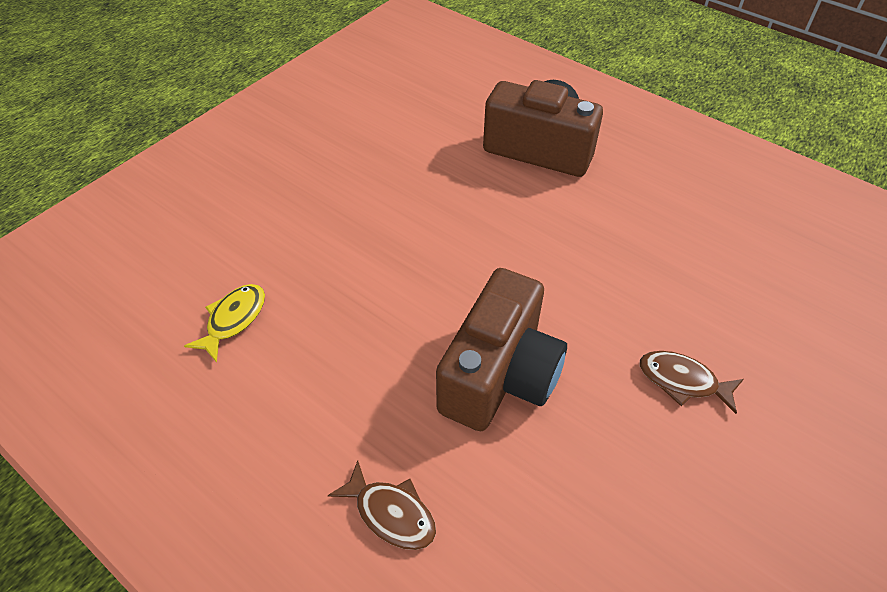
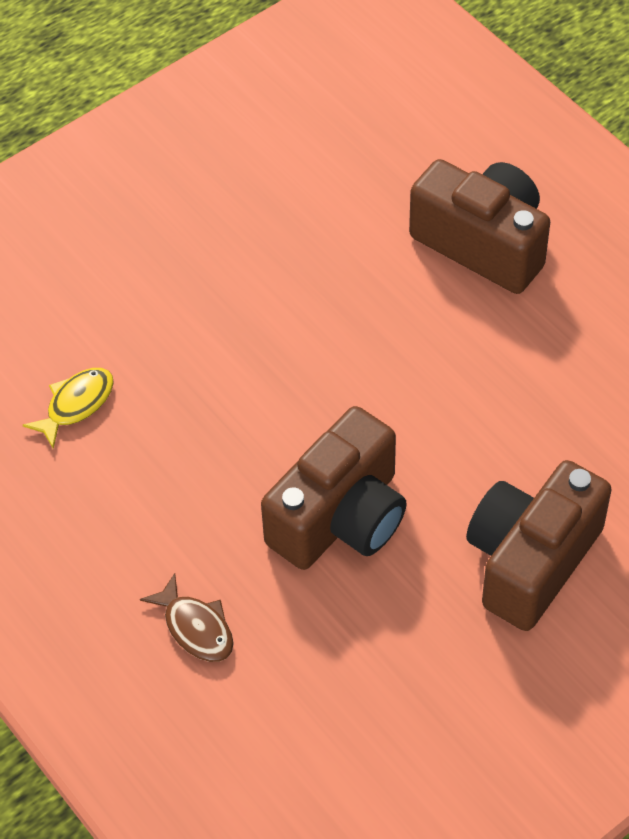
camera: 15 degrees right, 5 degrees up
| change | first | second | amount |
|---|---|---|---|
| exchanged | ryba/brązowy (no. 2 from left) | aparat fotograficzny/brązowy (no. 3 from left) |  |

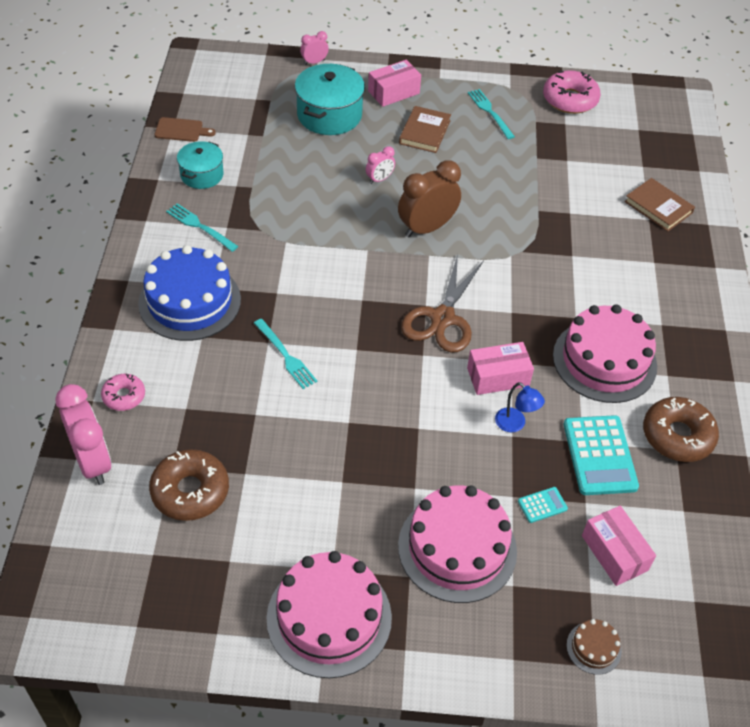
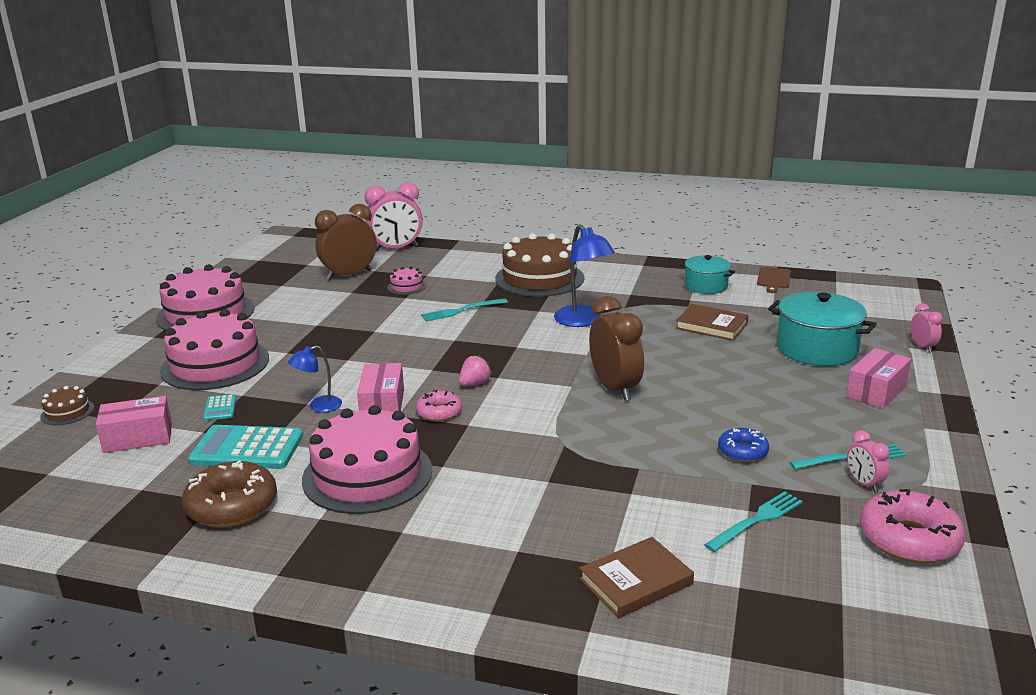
camera: 105 degrees right, 25 degrees down
| change | first | second | amount |
|---|---|---|---|
| relocated | donut/różowy (no. 1 from left) |  |  |
| colour | tort/niebieski | tort/brązowy (no. 2 from left) |  |
| exchanged | donut/brązowy (no. 1 from left) | budzik/brązowy (no. 1 from left) |  |
| relocated | widelec/turkusowy (no. 1 from left in the first image) | widelec/turkusowy (no. 2 from left) |  |
| relocated | budzik/różowy (no. 3 from left in the first image) | budzik/różowy (no. 2 from left) |  |
| spun | pudełko/różowy (no. 1 from left in the first image) | pudełko/różowy (no. 3 from left) | 60 degrees clockwise |
| relocated | książka/brązowy (no. 1 from left in the first image) | książka/brązowy (no. 2 from left) |  |
| exchanged | nożyczki/brązowy | truskawka/różowy |  |
| appeared |  | tort/różowy (no. 4 from left) |  |
| appeared |  | lampka/niebieski (no. 2 from left) |  |
| appeared |  | donut/niebieski |  |

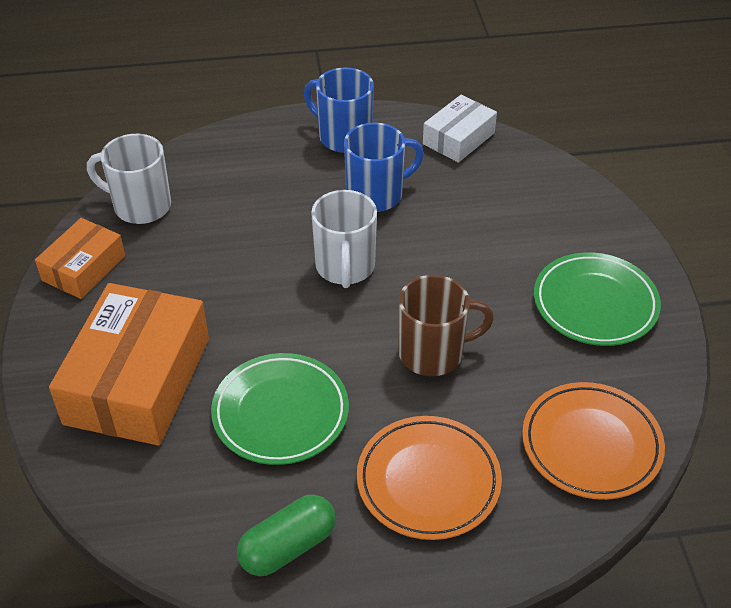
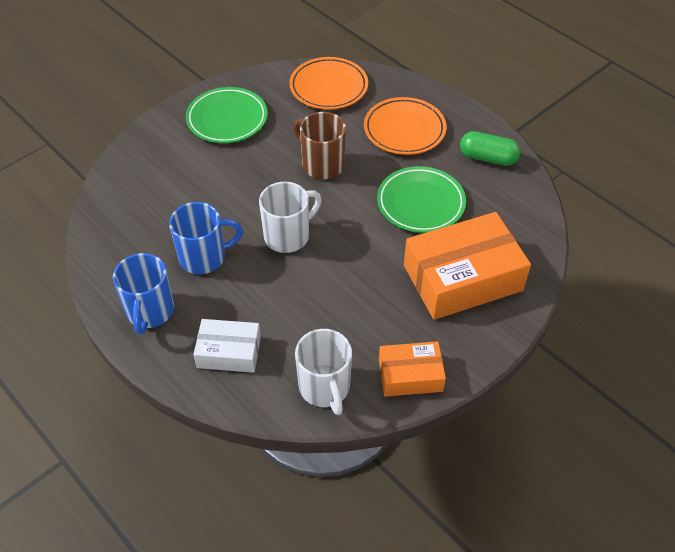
camera: 125 degrees left, 5 degrees up
| change | first | second | amount |
|---|---|---|---|
| spun | kubek/niebieski (no. 2 from left) |  | 135 degrees clockwise |
| relocated | pudełko/biały |  |  |

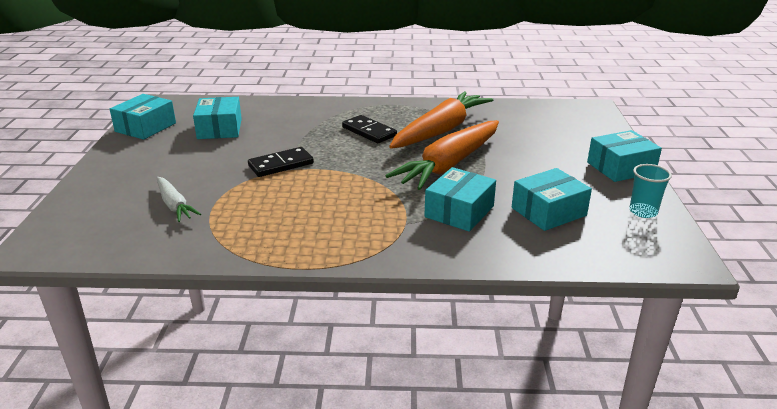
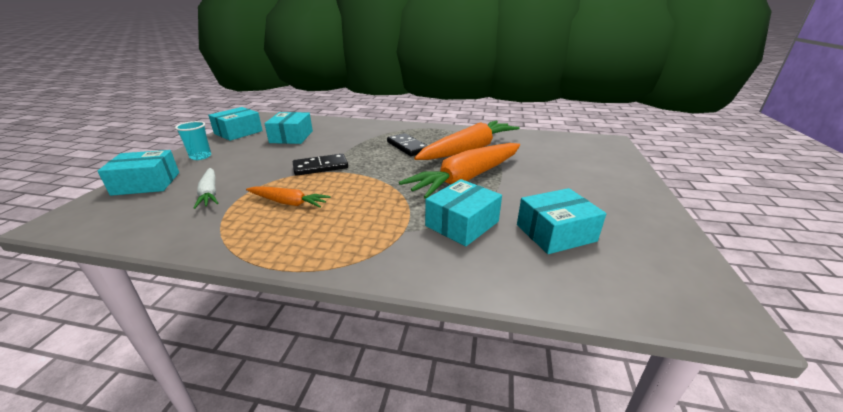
camera: 10 degrees right, 0 degrees up
| change | first | second | amount |
|---|---|---|---|
| relocated | pudełko/turkusowy (no. 5 from left in the first image) | pudełko/turkusowy (no. 1 from left) |  |
| relocated | szklanka/turkusowy |  |  |
| appeared |  | marchewka/pomarańczowy (no. 1 from left) |  |

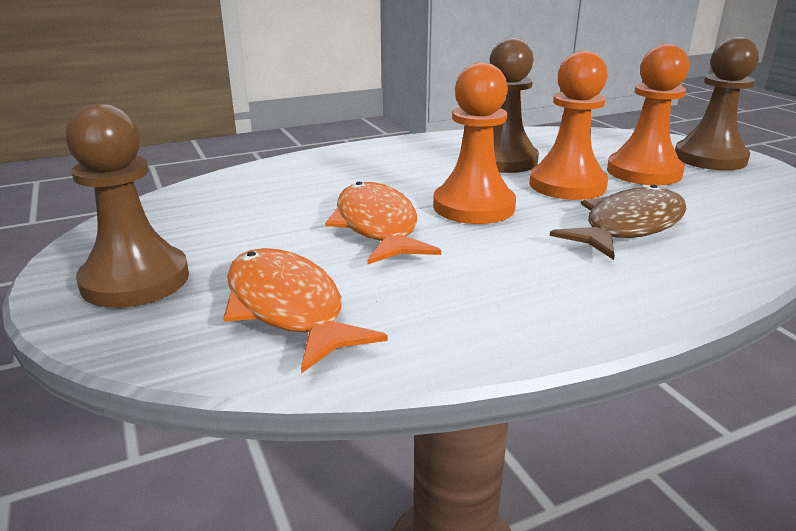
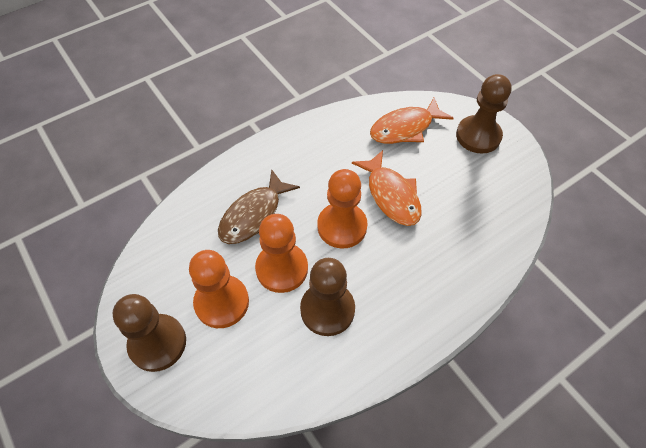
camera: 170 degrees right, 30 degrees up
| change | first | second | amount |
|---|---|---|---|
| spun | ryba/pomarańczowy (no. 1 from left in the first image) | ryba/pomarańczowy (no. 2 from left) | 105 degrees clockwise |

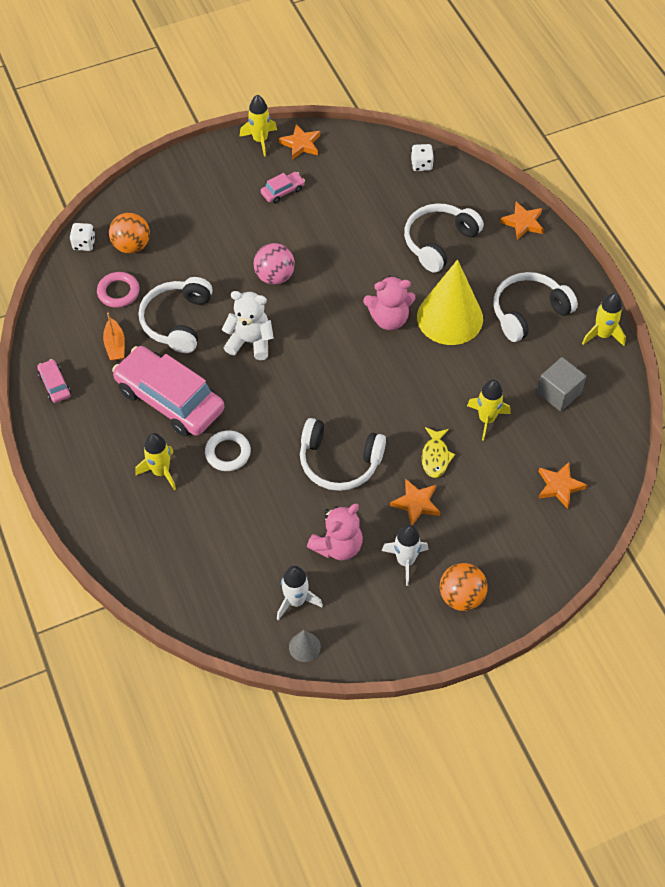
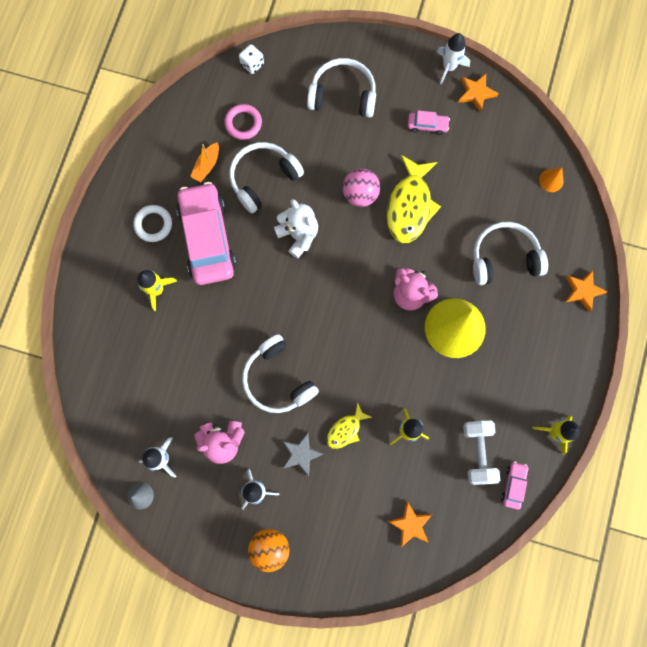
camera: 40 degrees right, 20 degrees up
| change | first | second | amount |
|---|---|---|---|
| relocated | samochód/różowy (no. 1 from left in the first image) | samochód/różowy (no. 3 from left) |  |
| missing | piłka/pomarańczowy (no. 1 from left) |  |  |
| relocated | pierścień/biały |  |  |
| colour | rakieta/żółty (no. 2 from left) | rakieta/biały (no. 3 from left) |  |
| colour | gwiazda/pomarańczowy (no. 2 from left) | gwiazda/szary |  |
| exchanged | kostka do gry/biały (no. 2 from left) | stożek/pomarańczowy |  |
| relocated | słuchawki/biały (no. 4 from left in the first image) | słuchawki/biały (no. 3 from left) |  |
| exchanged | sześcian/szary | hantel/biały |  |
| appeared |  | ryba/żółty (no. 2 from left) |  |

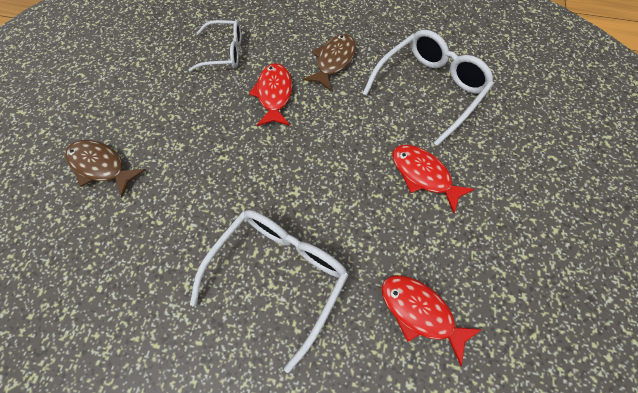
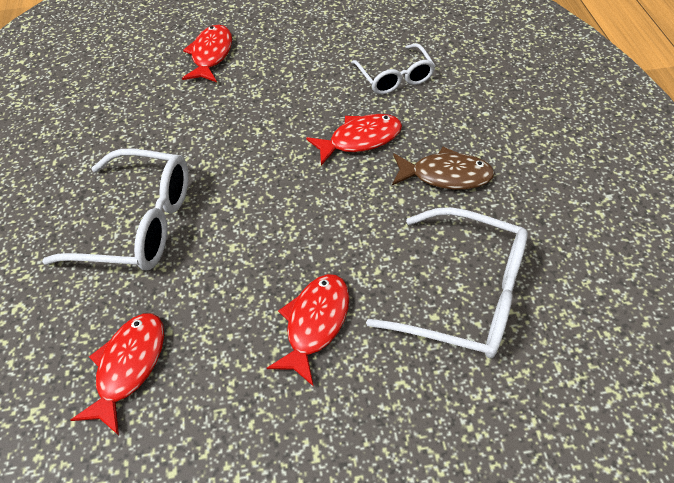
camera: 70 degrees right, 10 degrees down
| change | first | second | amount |
|---|---|---|---|
| colour | ryba/brązowy (no. 1 from left) | ryba/czerwony (no. 2 from left) |  |

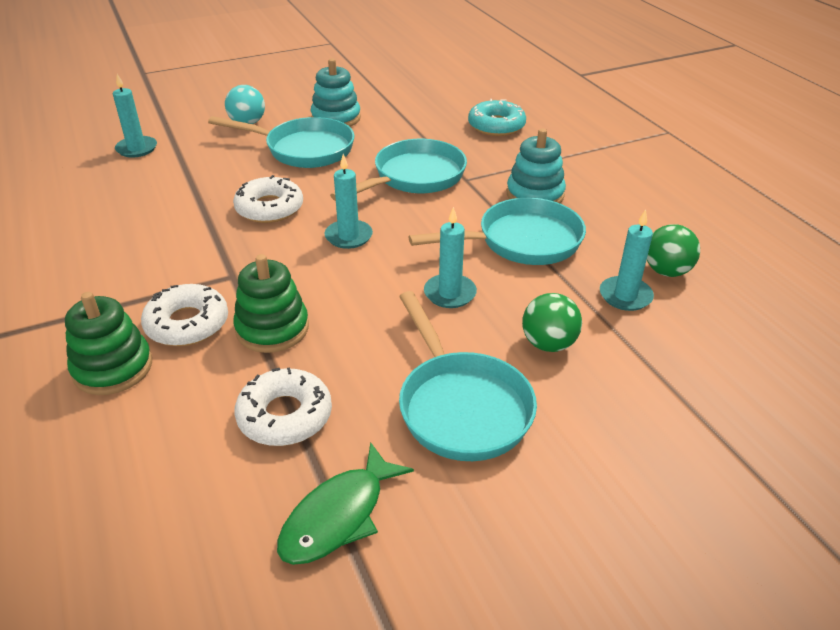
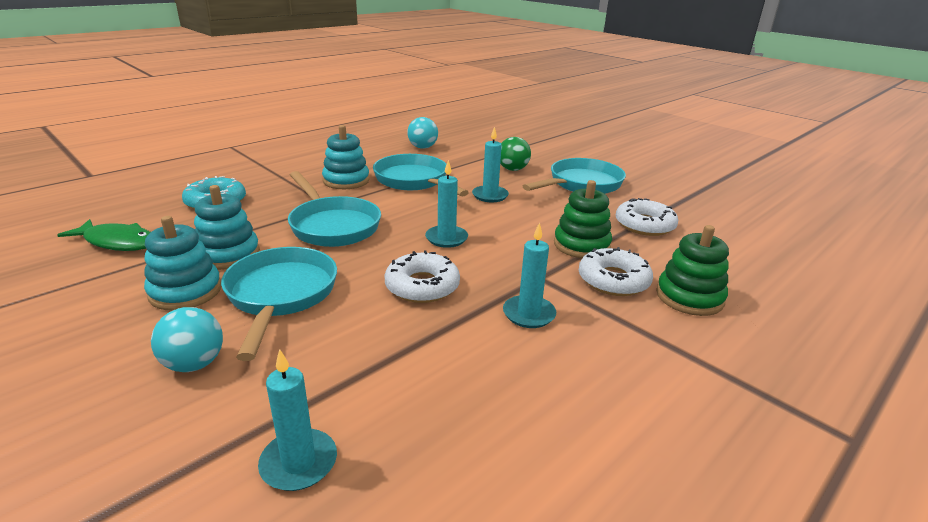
camera: 110 degrees left, 10 degrees down
| change | first | second | amount |
|---|---|---|---|
| relocated | ryba/zielony |  |  |
| spun | patelnia/turkusowy (no. 2 from left) |  | 150 degrees counterclockwise |
| relocated | świeca/turkusowy (no. 4 from left) |  |  |
| colour | piłka/zielony (no. 2 from left) | piłka/turkusowy (no. 2 from left) |  |
| appeared |  | zabawka nakładanka/turkusowy (no. 2 from left) |  |

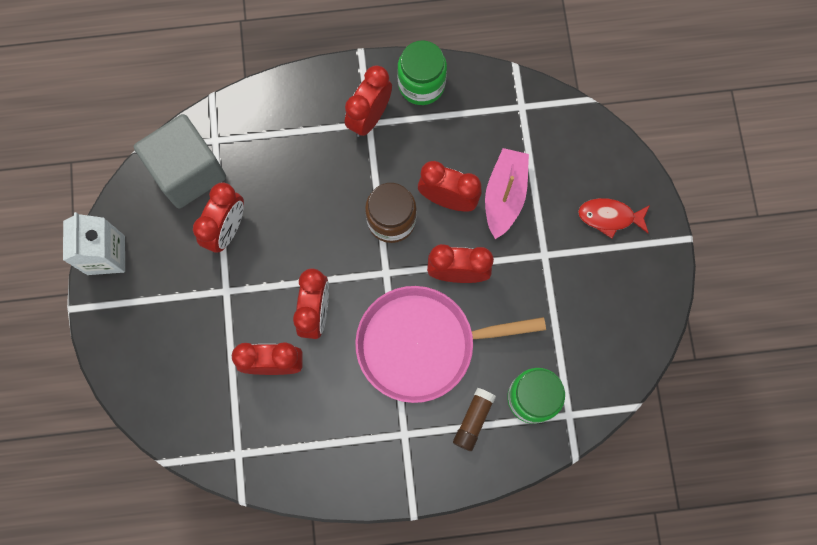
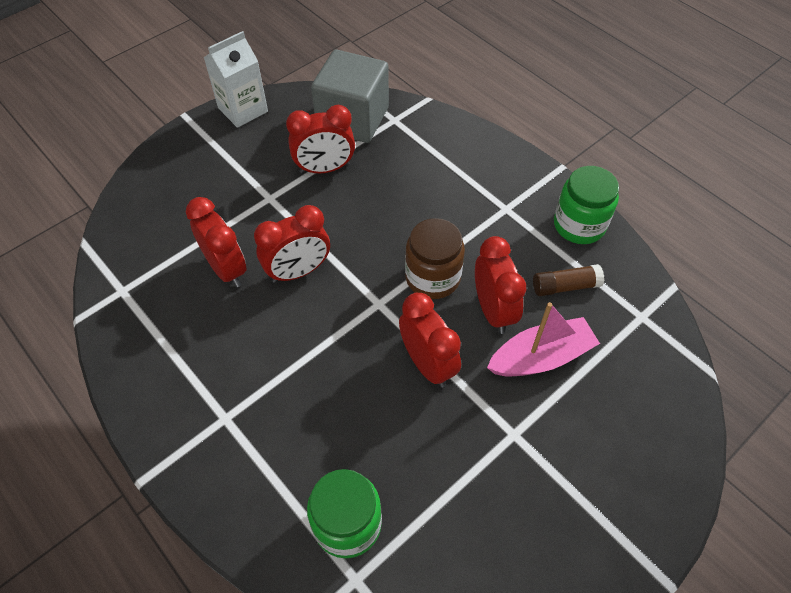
camera: 55 degrees right, 20 degrees down
| change | first | second | amount |
|---|---|---|---|
| missing | budzik/czerwony (no. 4 from left) |  |  |
| missing | patelnia/różowy |  |  |
| relocated | klej w sztyfcie/brązowy |  |  |
| missing | ryba/czerwony |  |  |

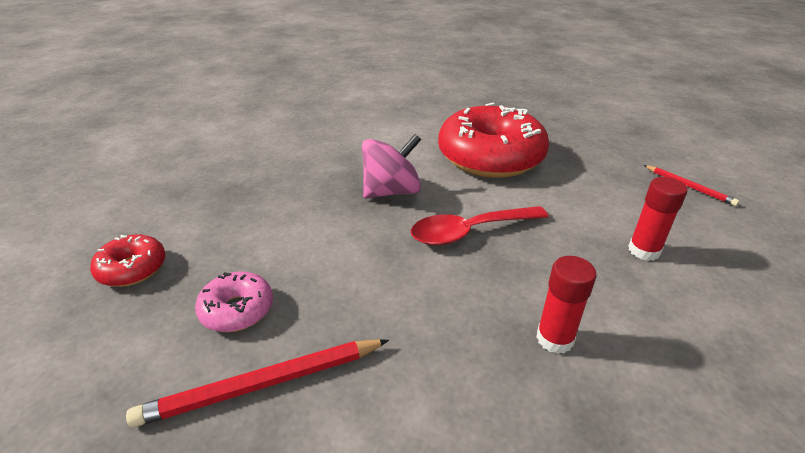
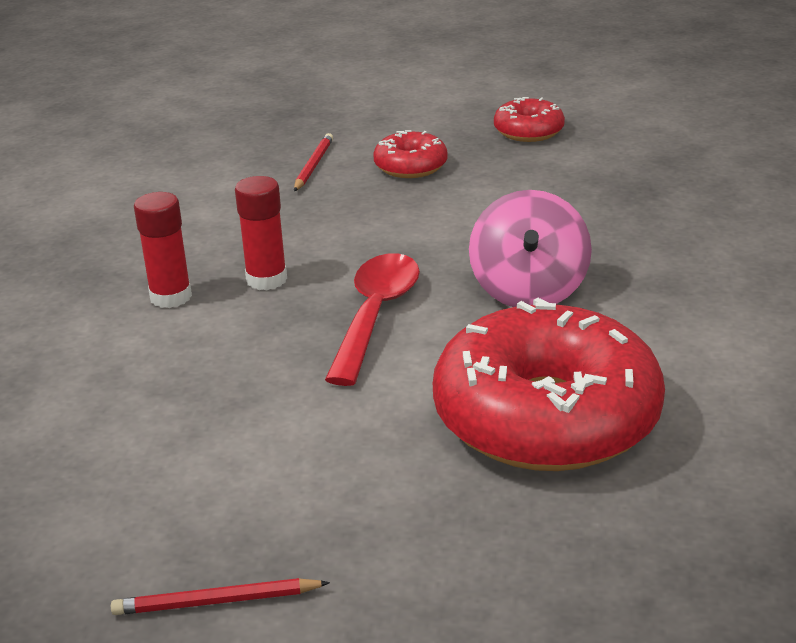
camera: 125 degrees right, 5 degrees down
| change | first | second | amount |
|---|---|---|---|
| size | ołówek/czerwony (no. 1 from left in the first image) | ołówek/czerwony (no. 2 from left) | x0.58 |
| colour | donut/różowy | donut/czerwony (no. 1 from left) |  |
| relocated | klej w sztyfcie/czerwony (no. 2 from left) |  |  |

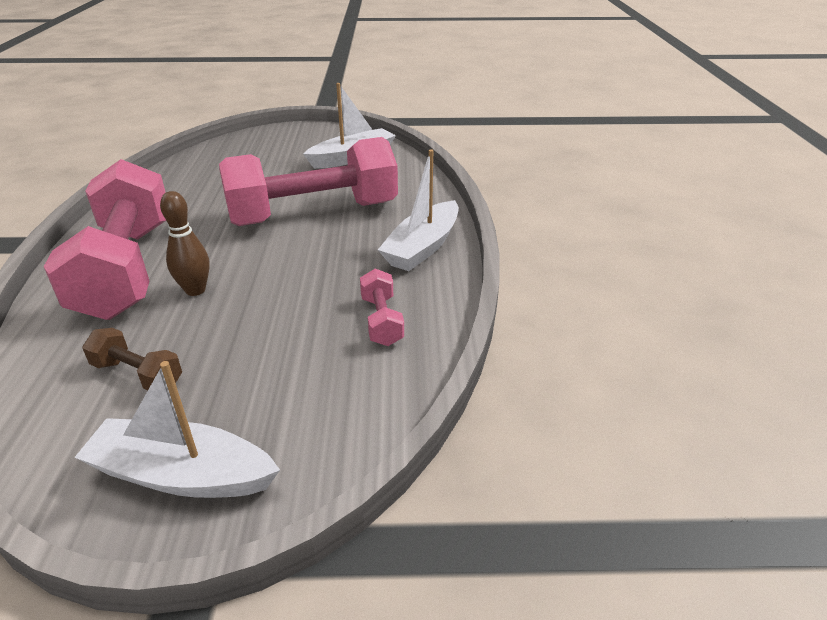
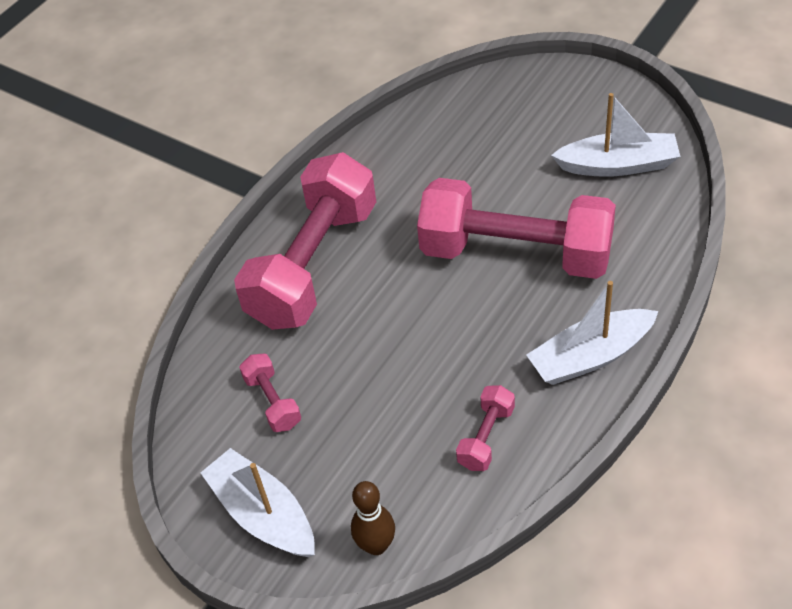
camera: 40 degrees right, 15 degrees up
| change | first | second | amount |
|---|---|---|---|
| colour | hantel/brązowy | hantel/różowy (no. 1 from left) |  |
| relocated | kręgiel/brązowy |  |  |

